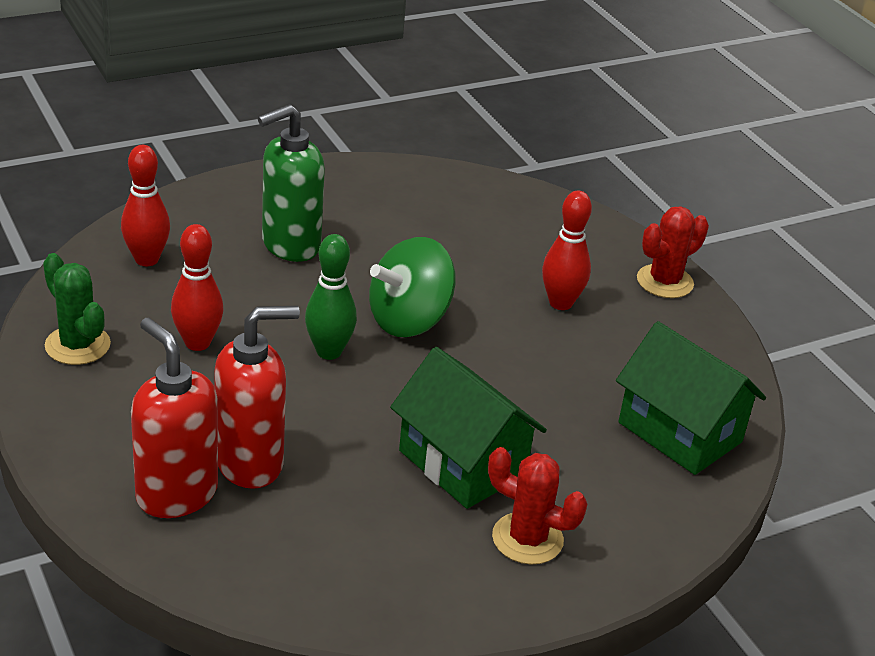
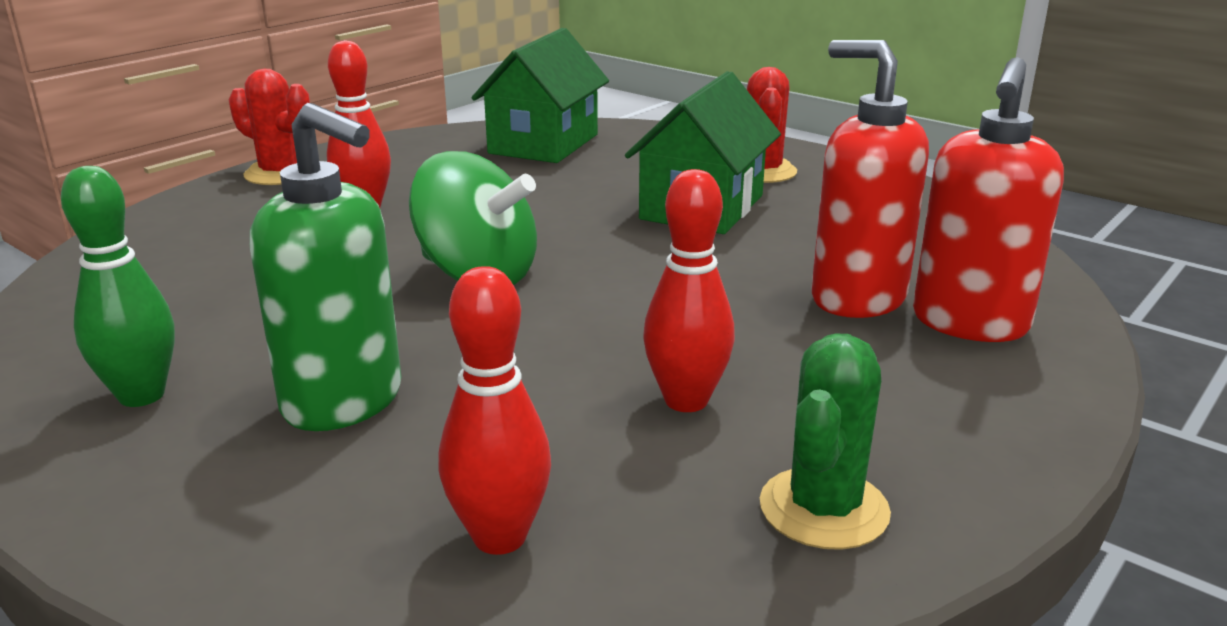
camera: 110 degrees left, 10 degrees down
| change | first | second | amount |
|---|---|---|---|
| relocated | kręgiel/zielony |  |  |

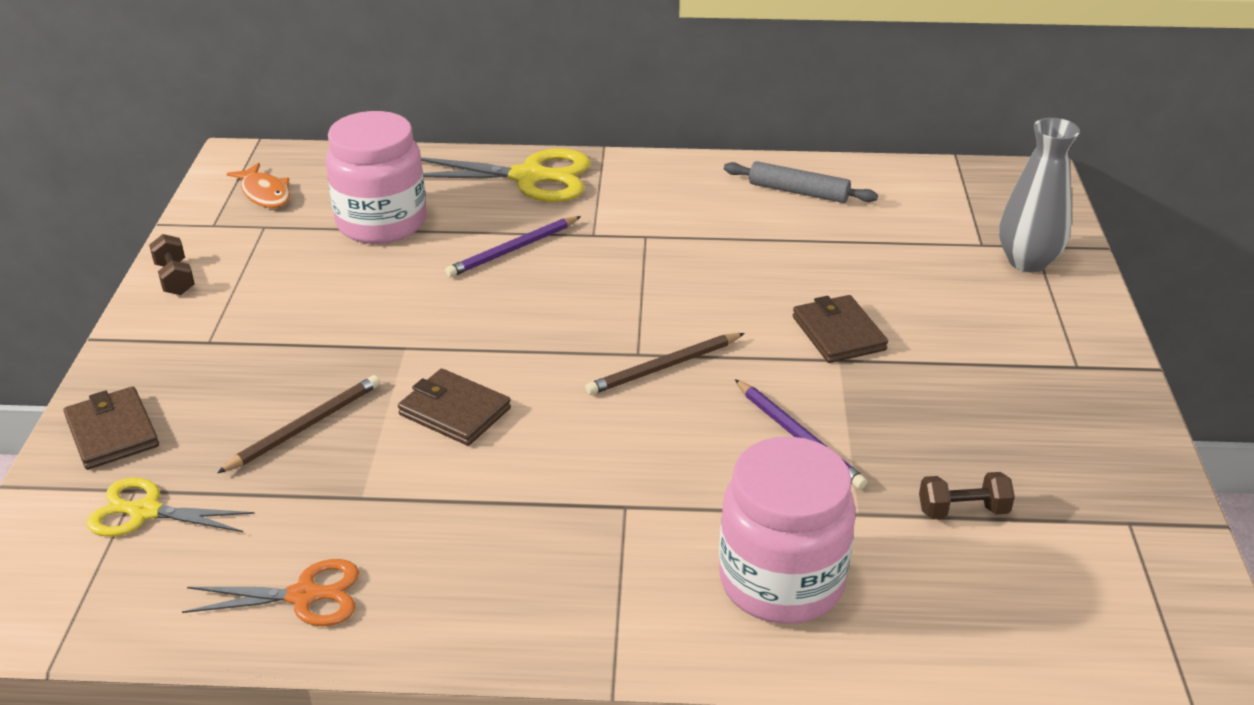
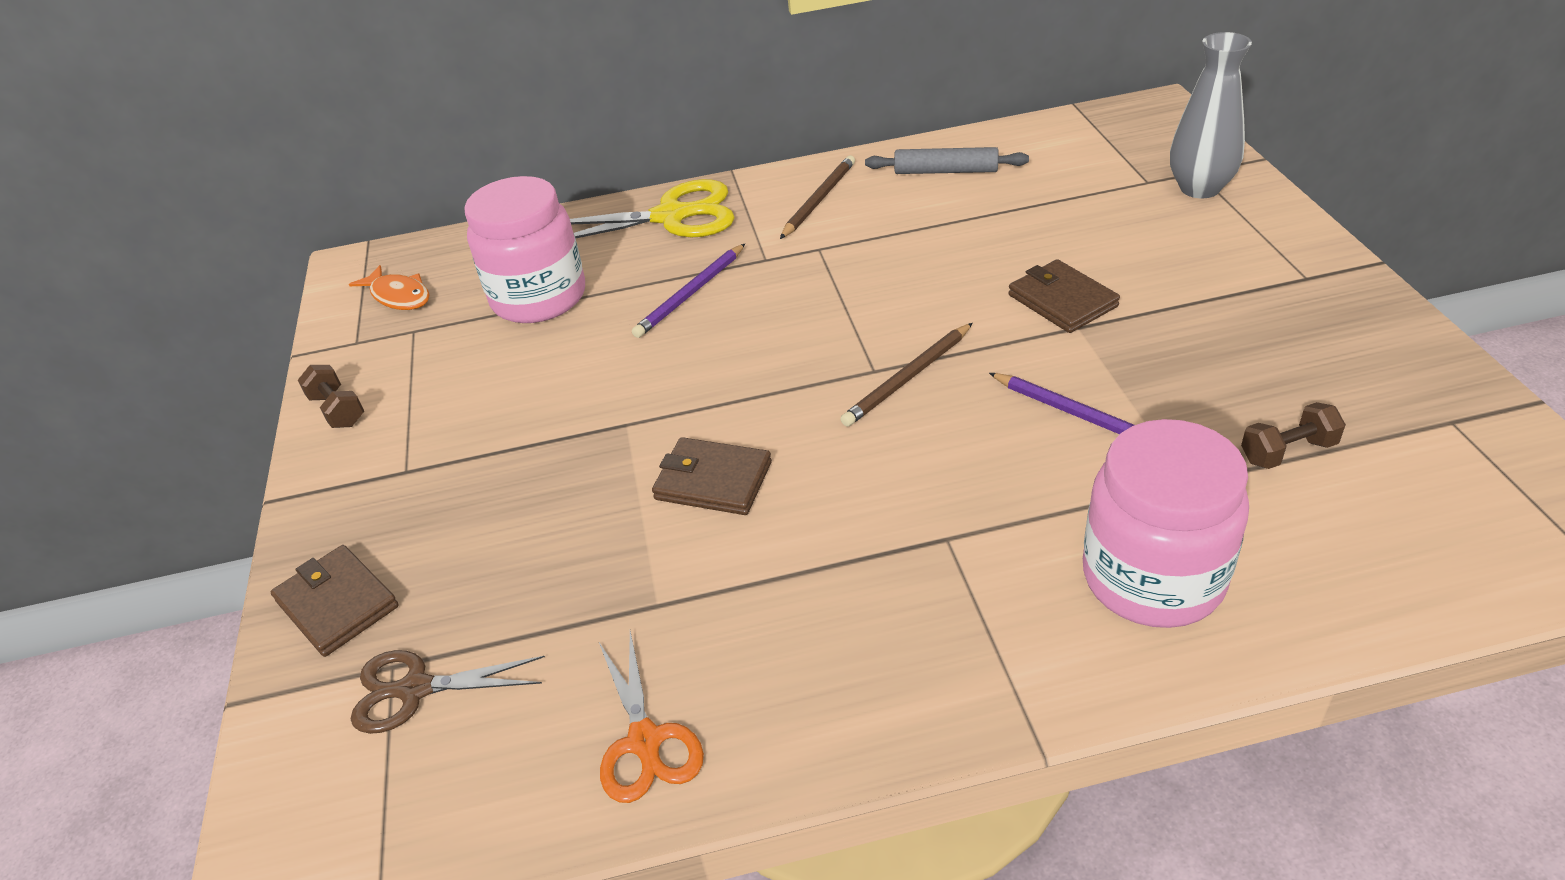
camera: 10 degrees left, 5 degrees up
| change | first | second | amount |
|---|---|---|---|
| colour | nożyczki/żółty (no. 1 from left) | nożyczki/brązowy |  |
| spun | nożyczki/pomarańczowy |  | 90 degrees clockwise |
| relocated | ołówek/brązowy (no. 1 from left) |  |  |

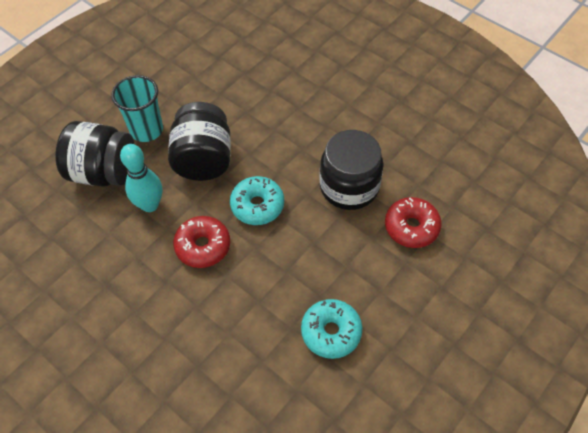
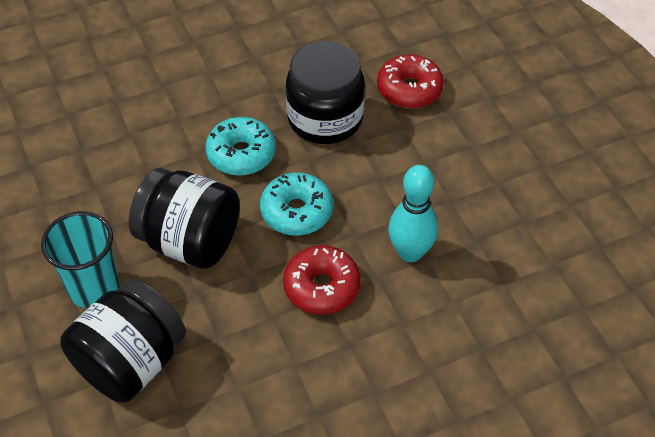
camera: 65 degrees left, 5 degrees down
| change | first | second | amount |
|---|---|---|---|
| relocated | kręgiel/turkusowy |  |  |
| relocated | donut/turkusowy (no. 2 from left in the first image) | donut/turkusowy (no. 1 from left) |  |

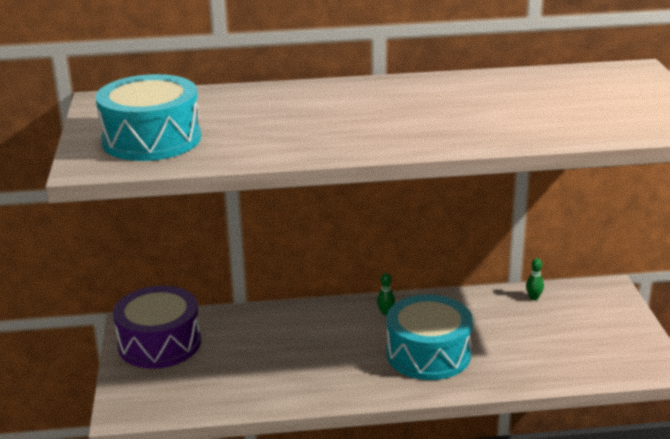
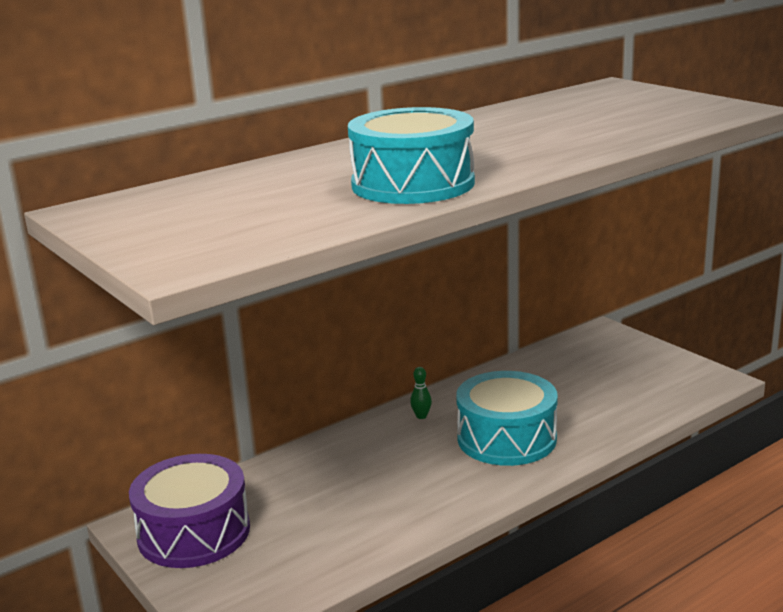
camera: 30 degrees left, 5 degrees down
| change | first | second | amount |
|---|---|---|---|
| relocated | bęben/turkusowy (no. 1 from left) |  |  |
| missing | kręgiel/zielony (no. 2 from left) |  |  |

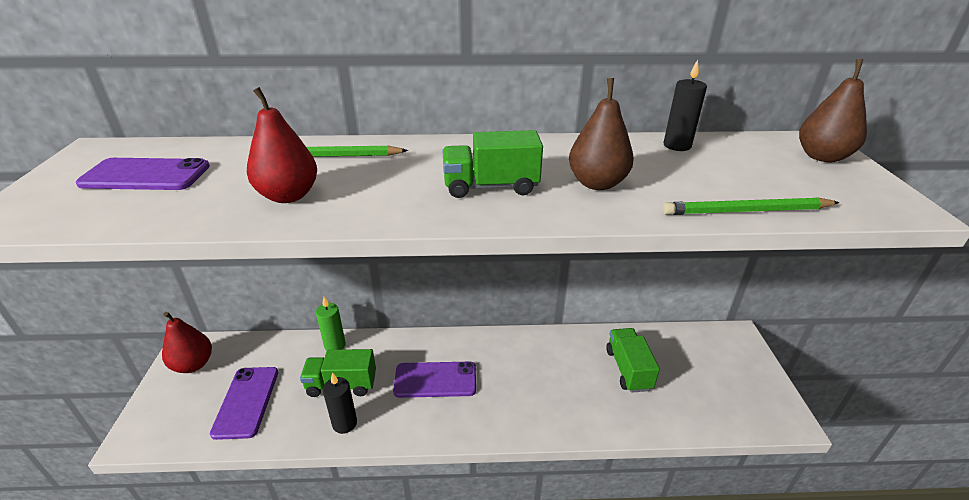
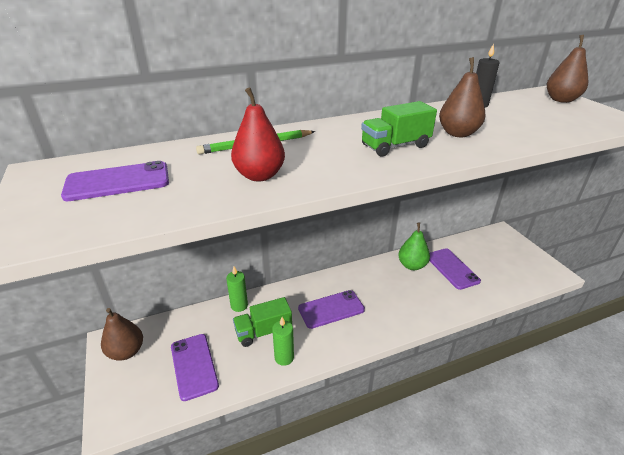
camera: 20 degrees left, 0 degrees up
| change | first | second | amount |
|---|---|---|---|
| colour | gruszka/czerwony (no. 1 from left) | gruszka/brązowy (no. 1 from left) |  |
| colour | świeca/czarny (no. 1 from left) | świeca/zielony (no. 2 from left) |  |
| exchanged | ciężarówka/zielony (no. 3 from left) | telefon/fioletowy (no. 4 from left) |  |
| missing | ołówek/zielony (no. 2 from left) |  |  |
| appeared |  | gruszka/zielony |  |

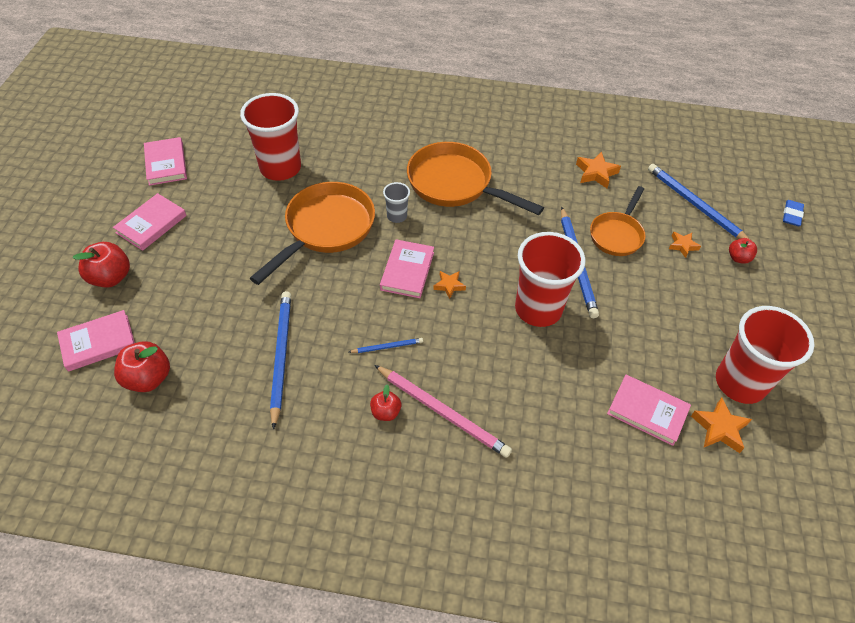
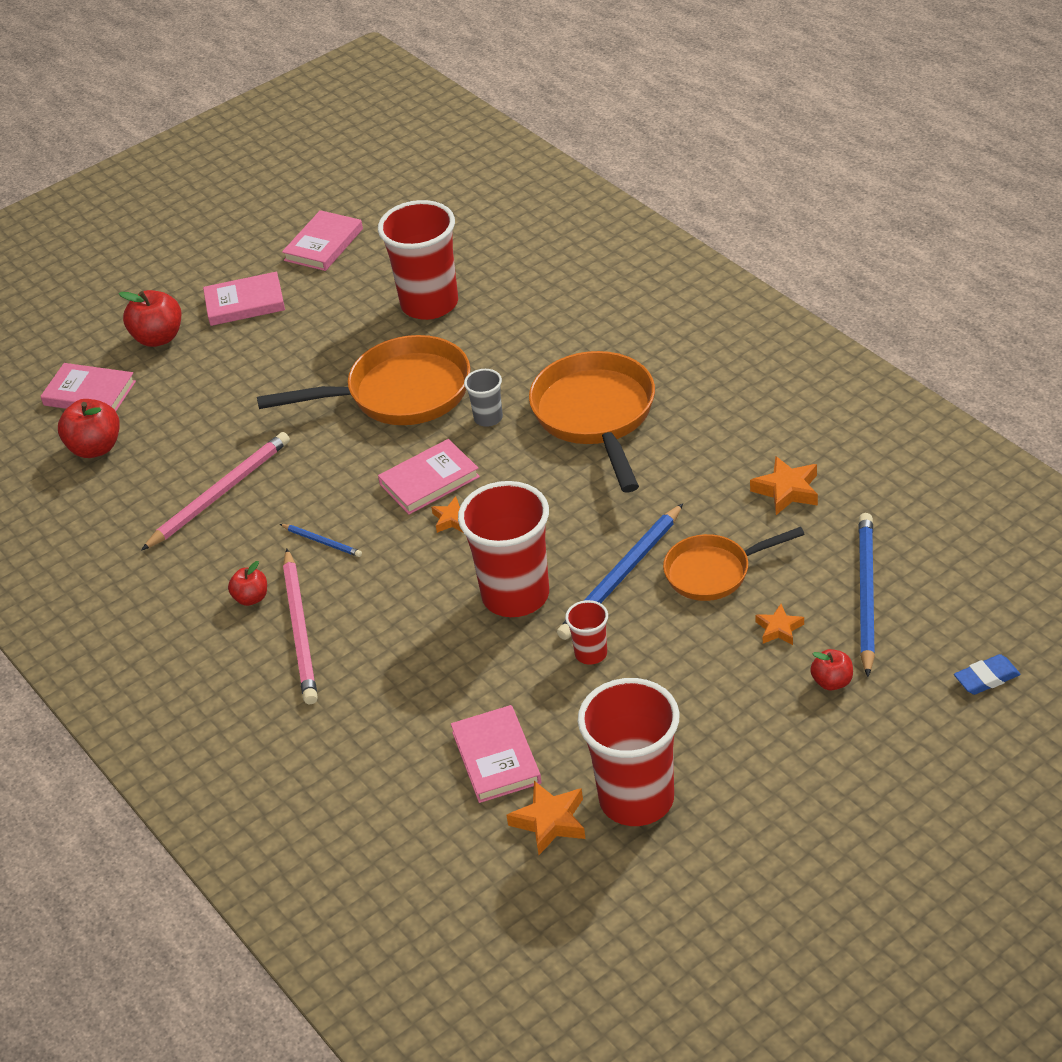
camera: 50 degrees right, 10 degrees down
| change | first | second | amount |
|---|---|---|---|
| colour | ołówek/niebieski (no. 1 from left) | ołówek/różowy (no. 1 from left) |  |
| appeared |  | szklanka/czerwony (no. 3 from left) |  |

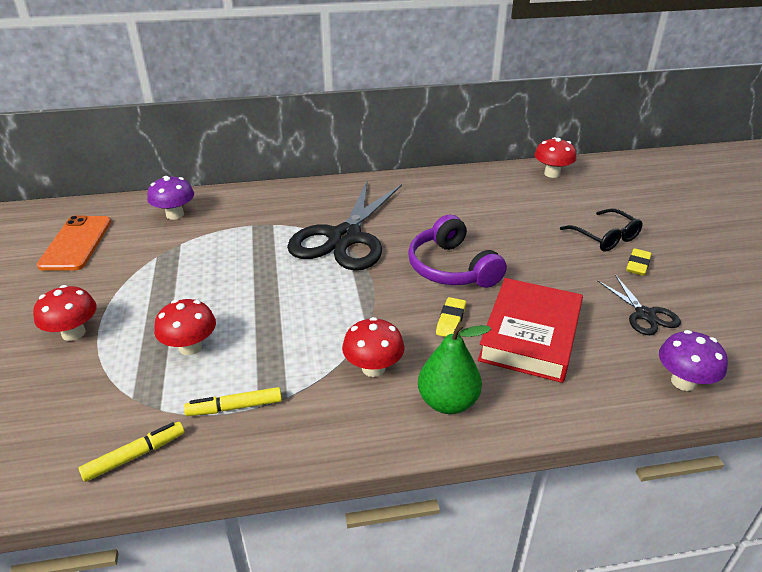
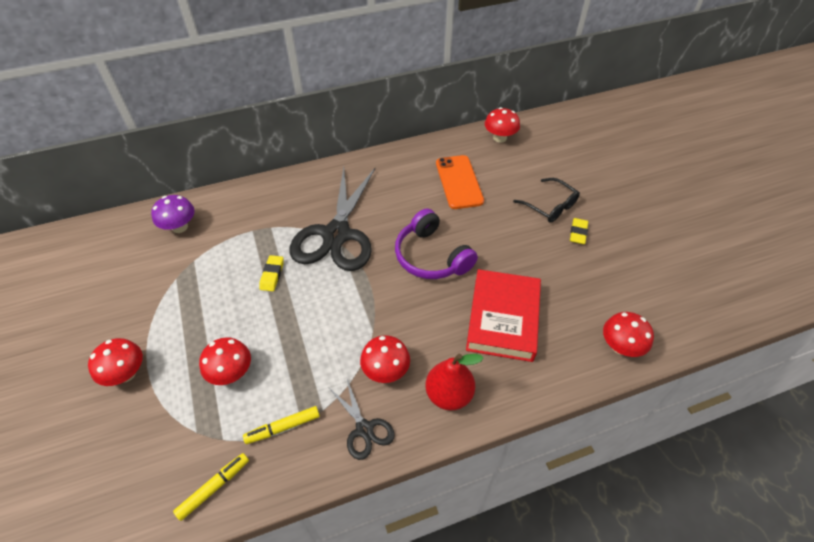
camera: 10 degrees left, 15 degrees up
| change | first | second | amount |
|---|---|---|---|
| relocated | telefon/pomarańczowy |  |  |
| colour | gruszka/zielony | gruszka/czerwony |  |
| relocated | gumka do mazania/żółty (no. 1 from left) |  |  |
| relocated | nożyczki/czarny (no. 2 from left) |  |  |
| colour | grzyb/fioletowy (no. 2 from left) | grzyb/czerwony (no. 5 from left) |  |

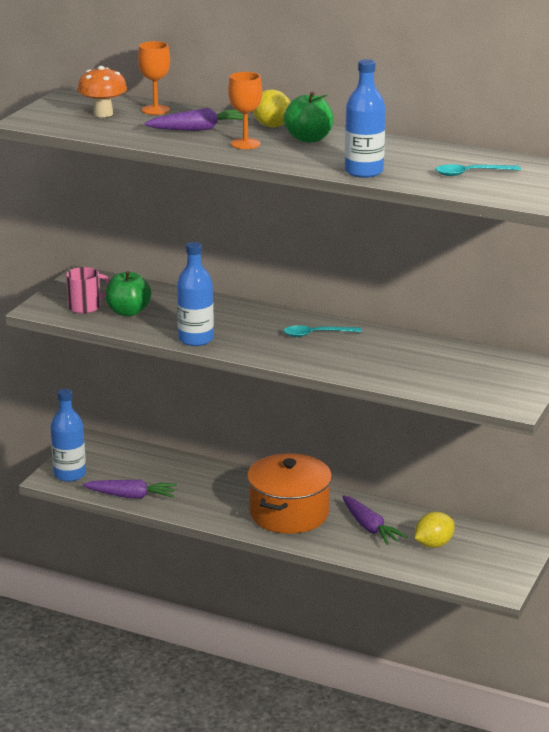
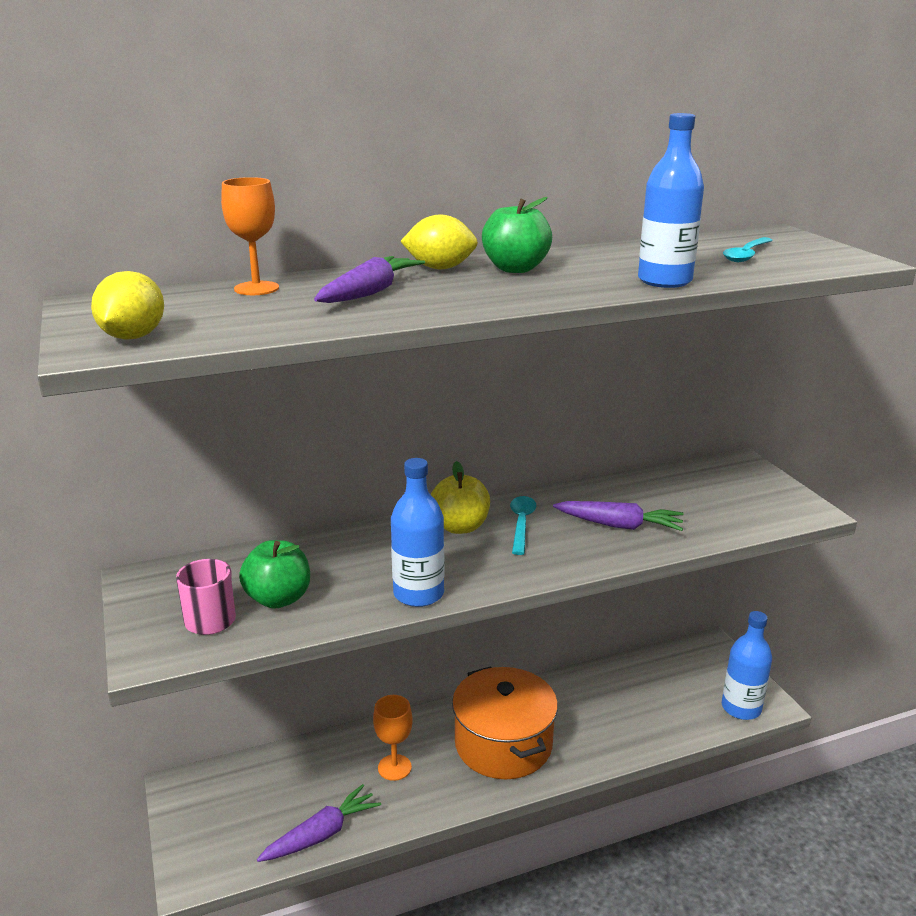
camera: 45 degrees left, 0 degrees up
| change | first | second | amount |
|---|---|---|---|
| relocated | butelka/niebieski (no. 1 from left in the first image) | butelka/niebieski (no. 3 from left) |  |
| missing | grzyb/pomarańczowy |  |  |
| relocated | kielich/pomarańczowy (no. 2 from left) |  |  |
| spun | łyżka/turkusowy (no. 1 from left) |  | 150 degrees clockwise |
| relocated | marchewka/fioletowy (no. 3 from left) |  |  |
| relocated | cytryna/żółty (no. 2 from left in the first image) | cytryna/żółty (no. 1 from left) |  |
| appeared |  | jabłko/żółty |  |

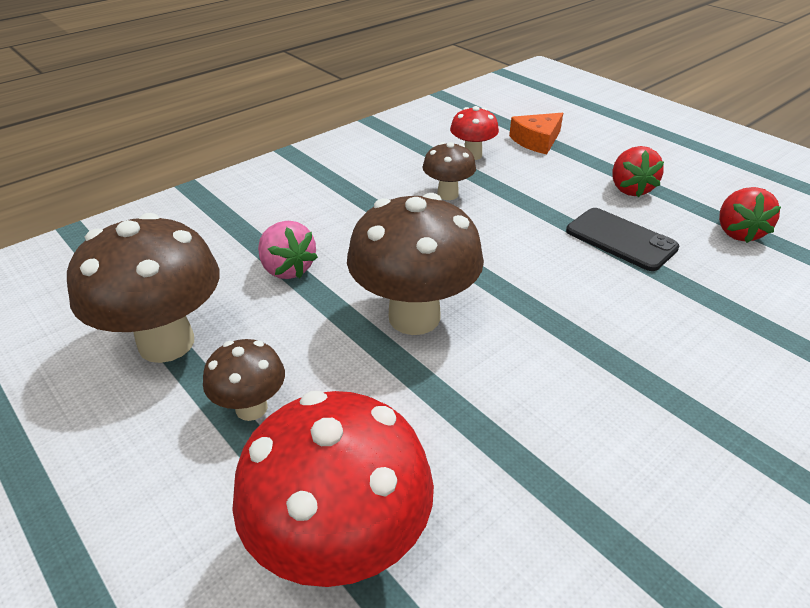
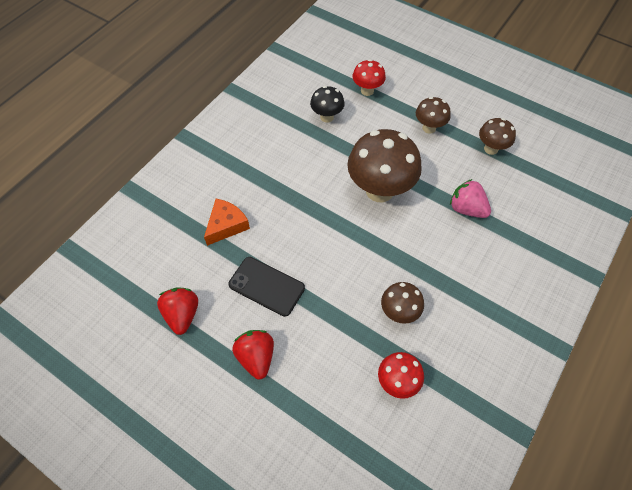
camera: 165 degrees right, 20 degrees up
| change | first | second | amount |
|---|---|---|---|
| size | grzyb/brązowy (no. 1 from left in the first image) | grzyb/brązowy (no. 4 from left) | x0.53 |
| size | grzyb/czerwony (no. 1 from left) |  | x0.53 |
| relocated | ser/pomarańczowy |  |  |
| appeared |  | grzyb/czarny |  |

